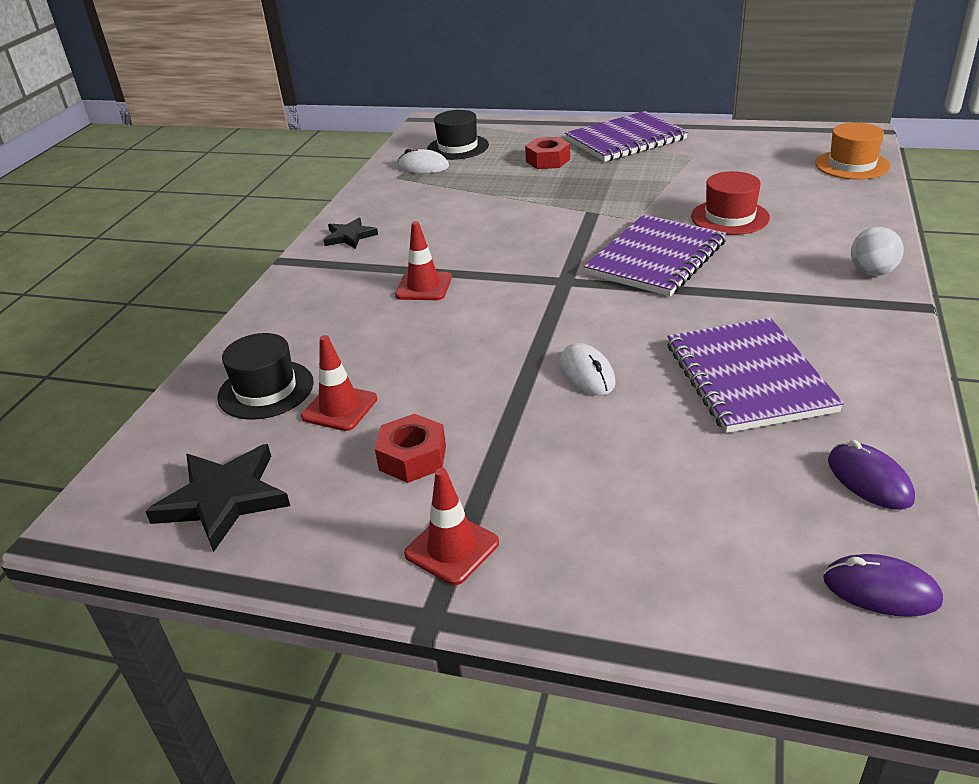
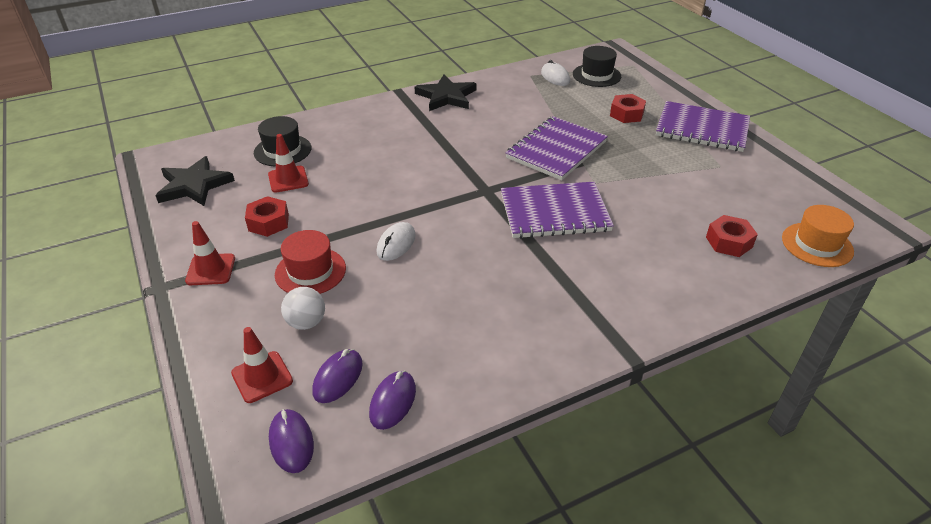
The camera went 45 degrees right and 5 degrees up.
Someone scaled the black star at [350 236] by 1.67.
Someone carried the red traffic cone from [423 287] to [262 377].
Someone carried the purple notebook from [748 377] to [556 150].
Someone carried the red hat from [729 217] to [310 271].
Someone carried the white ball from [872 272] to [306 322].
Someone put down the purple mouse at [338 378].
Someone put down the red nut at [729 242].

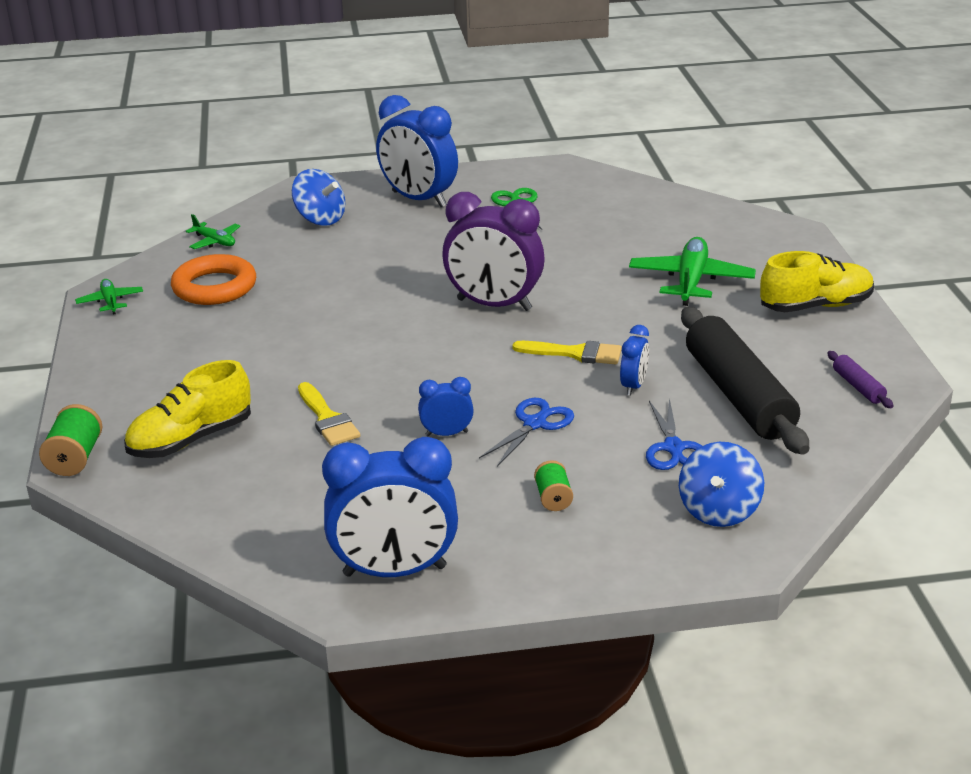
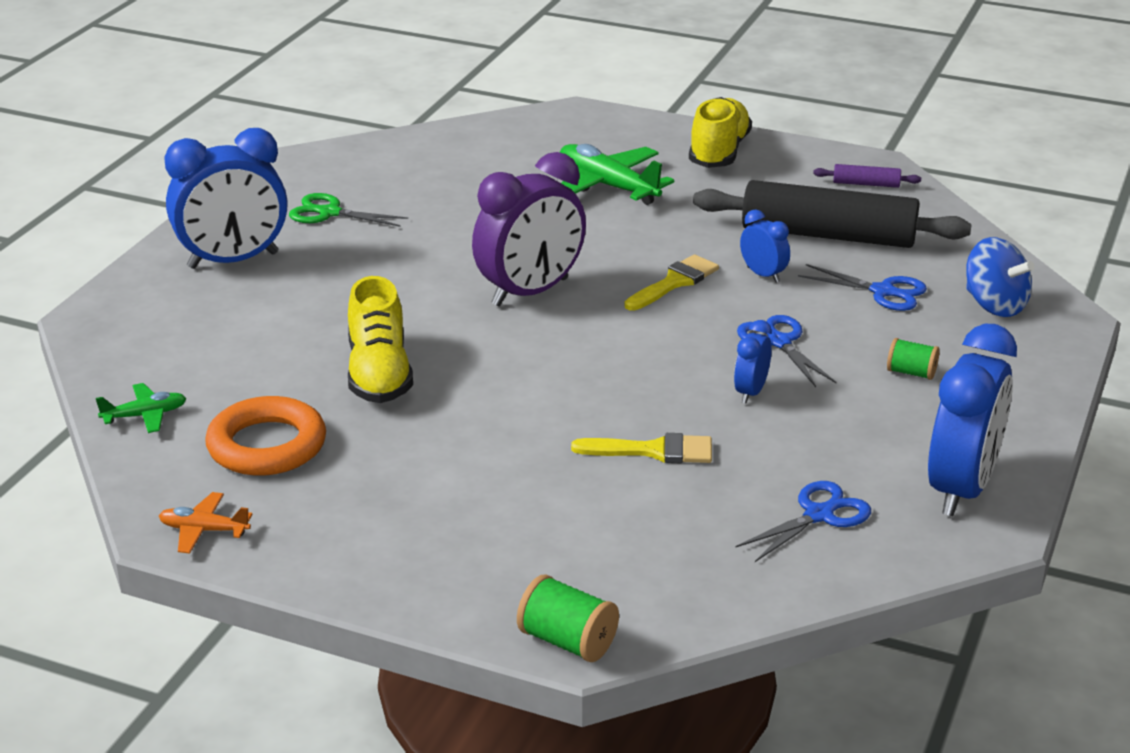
The camera went 60 degrees left and 0 degrees up.
Someone repainted the green plane at [110 302], which became the orange plane at [204 530].
Someone carried the yellow shoe from [191 439] to [379 374].
Someone took away the blue spinning top at [320 219].
Someone put down the blue scissors at [819 515].

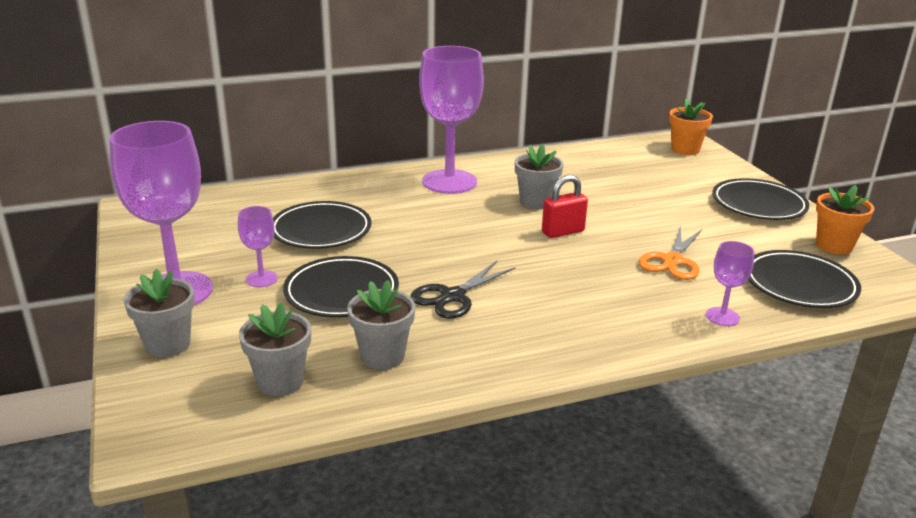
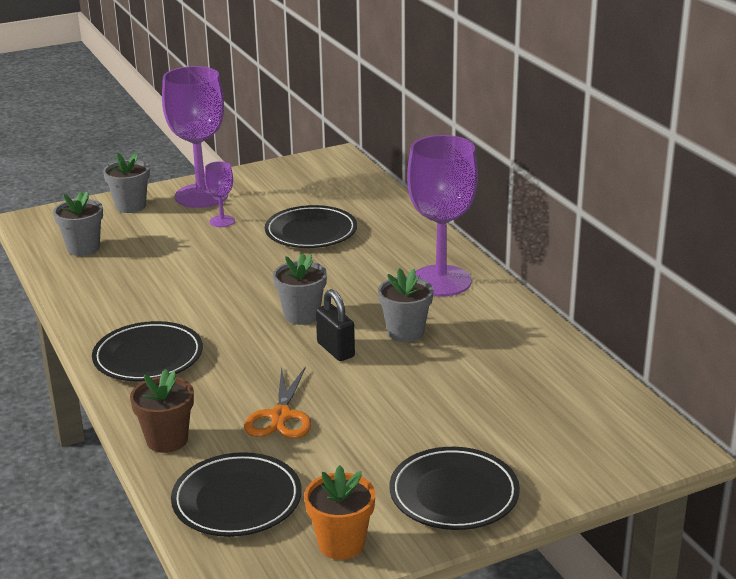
The camera went 85 degrees right and 0 degrees up.
Someone carried the black plate from [341 292] to [148 357].
Someone carried the grey flower pot from [382 356] to [302 315].
Someone took away the black scissors at [453 296].
Someone repainted the red padlock at [563 232], which became the black padlock at [335 350].
Someone rotated the orange scissors at [672 261] by 105 degrees counterclockwise.
Someone took away the orange flower pot at [685 150].
Someone swapped the purple goblet at [722 317] for the brown flower pot at [167 440].

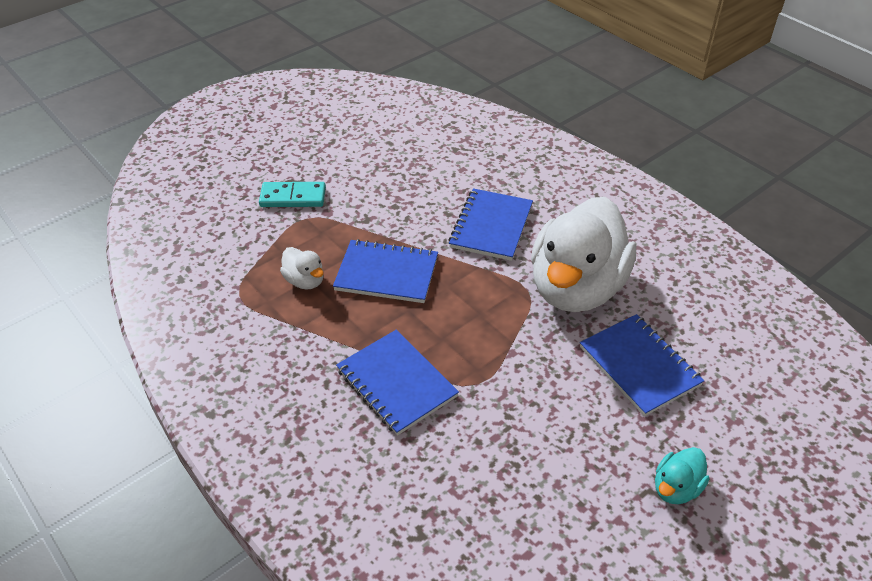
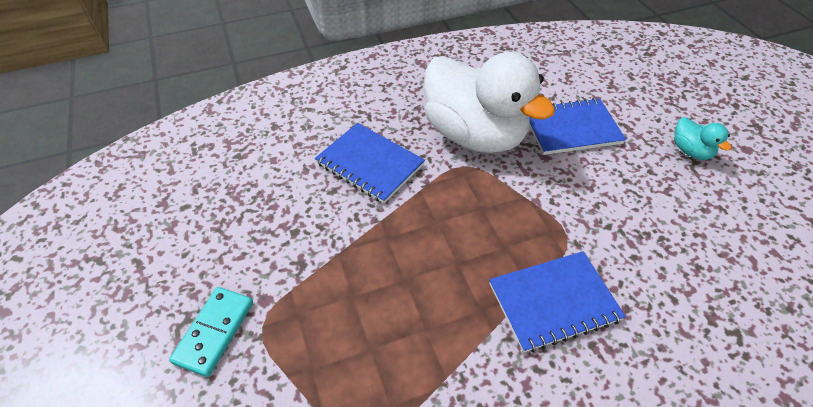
The camera went 70 degrees left and 5 degrees up.
Someone took away the white duck at [305 281].
Someone took away the blue notebook at [386 273].

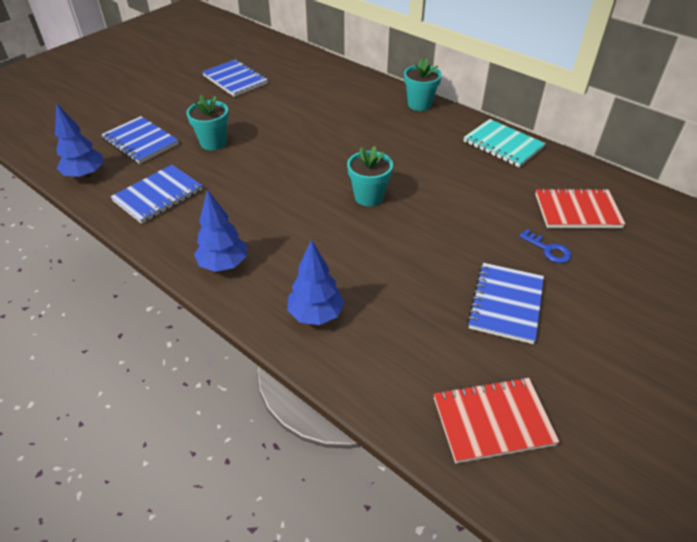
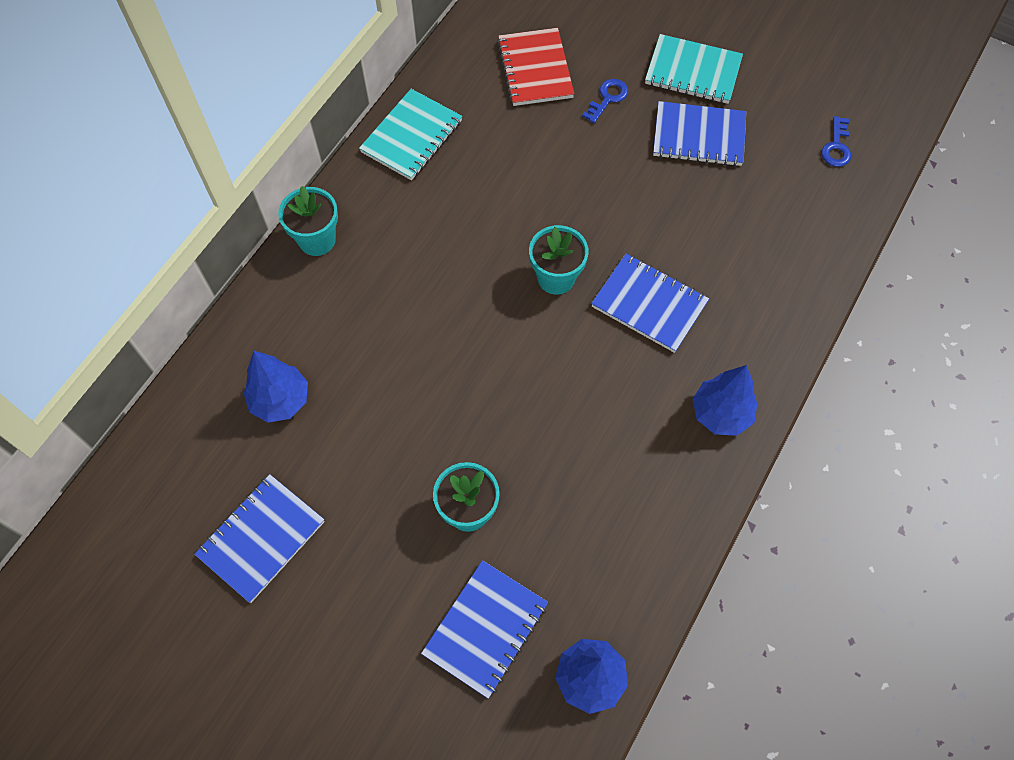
The camera went 100 degrees left and 20 degrees up.
Someone carried the blue notebook from [158 196] to [649 304].
Someone carried the blue tree from [316 314] to [280 400].
Someone swapped the red notebook at [492 421] for the blue key at [836 146].
Someone put down the turquoise notebook at [692 72].

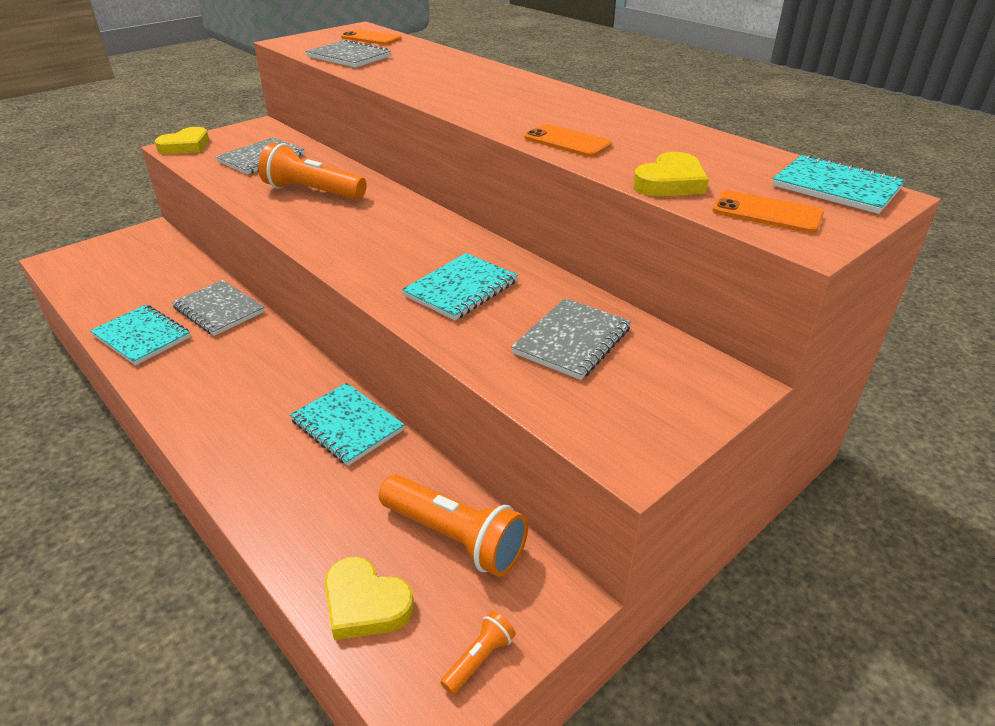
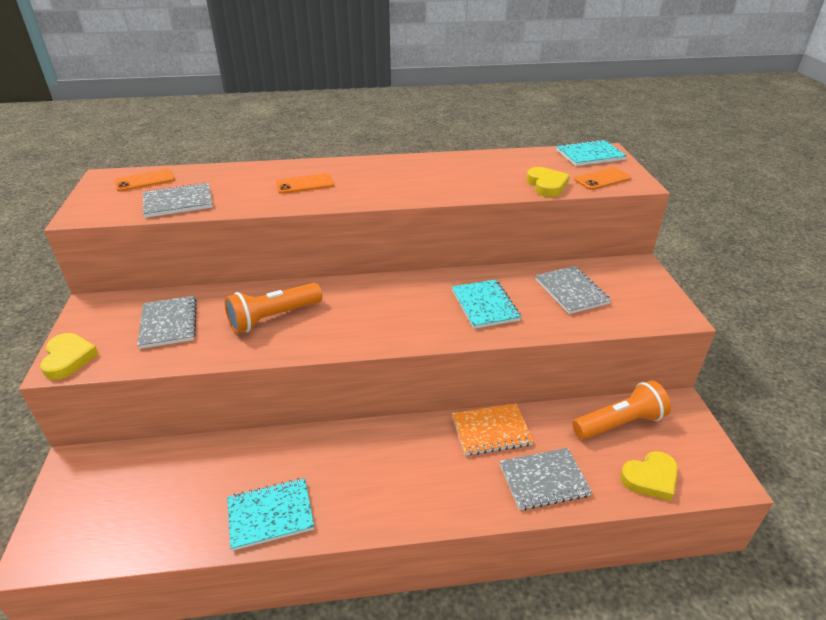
The camera went 55 degrees left and 0 degrees up.
Someone carried the grey notebook from [219 310] to [543 480].
Someone repainted the turquoise notebook at [347 425], which became the orange notebook at [491 431].
Someone took away the orange flashlight at [479 659].
Someone carried the orange phone from [567 142] to [305 184].

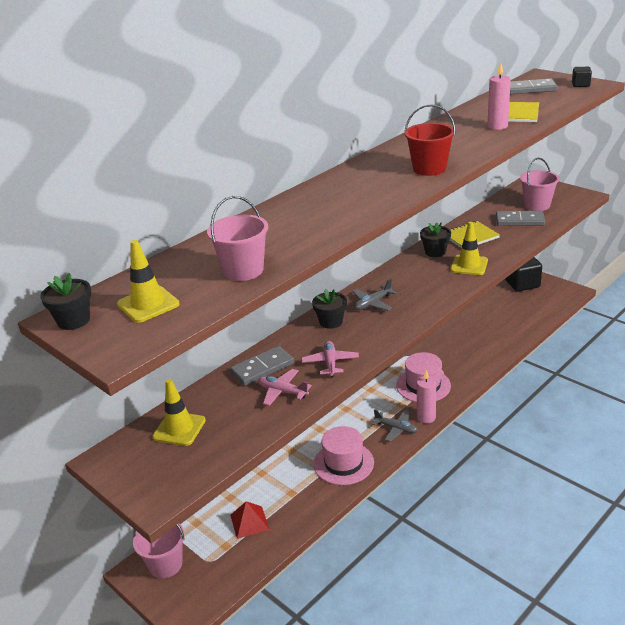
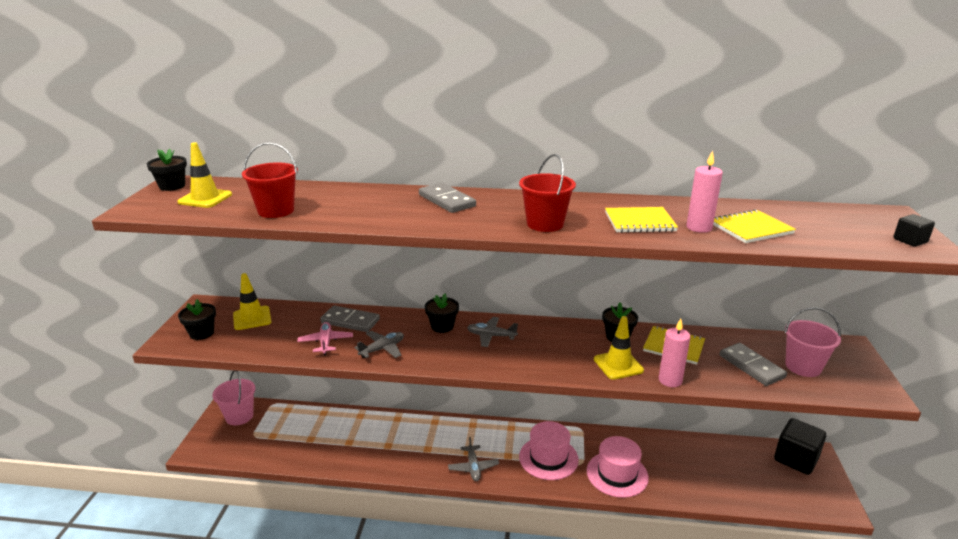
The camera went 50 degrees right and 5 degrees down.
Someone repainted the pink bucket at [243 270], which became the red bucket at [276 211].
Someone took away the red pyramid at [249 522].
Someone repainted the pink plane at [330 363], which became the grey plane at [382 349].
Someone carried the pink hat from [343 463] to [617 474].
Someone carried the pink candle from [426 417] to [670 380].
Someone carried the grey domino from [530 89] to [446 201].
Someone put down the black flower pot at [201 333].
Someone put down the yellow notebook at [639 222].

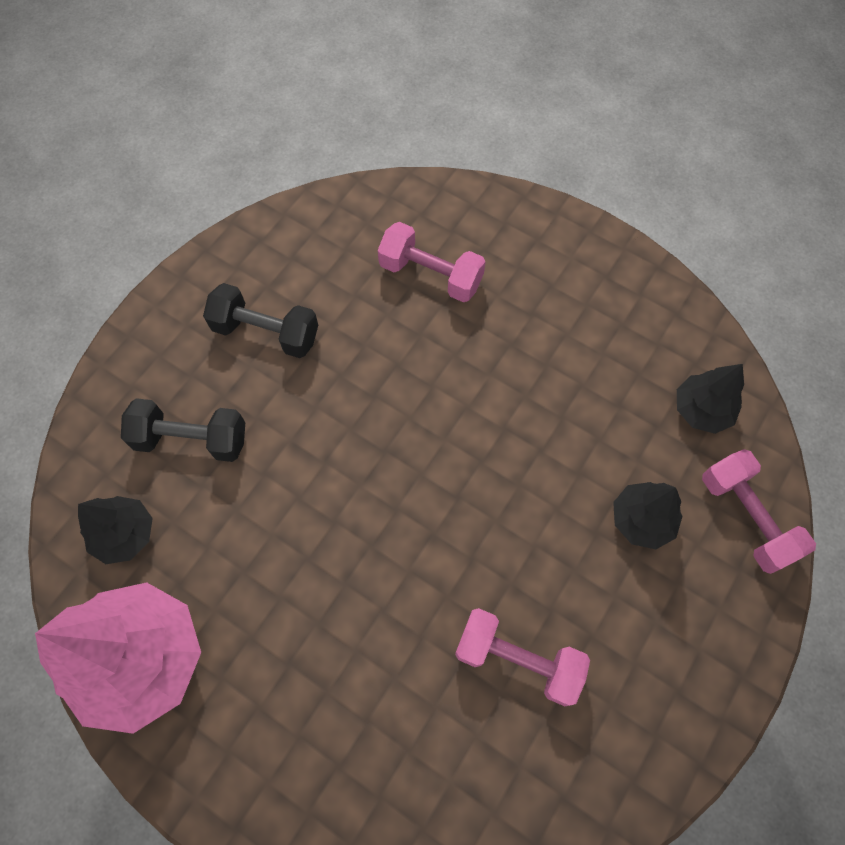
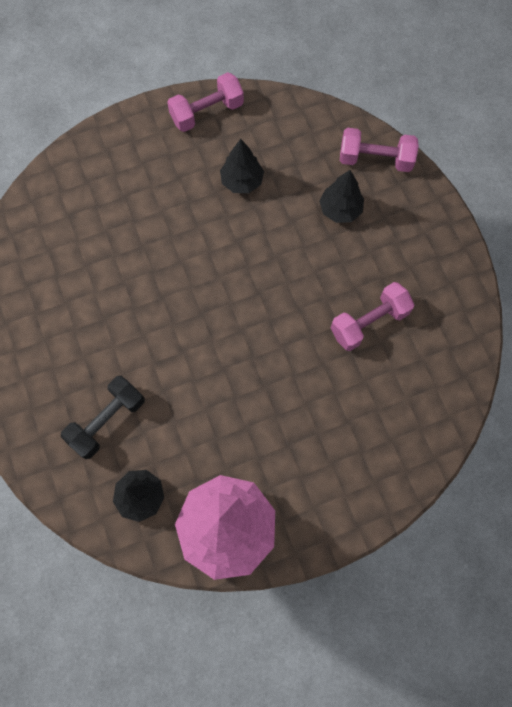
The camera went 55 degrees left and 5 degrees up.
Someone took away the black dumbbell at [266 332].
Someone carried the pink dumbbell from [430 275] to [207 113].
Someone carried the black tree from [701 410] to [242 181].

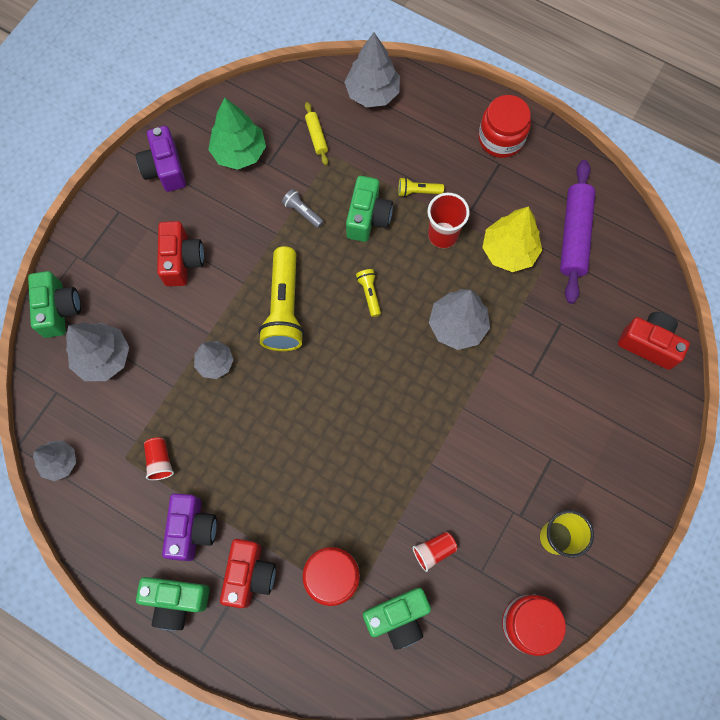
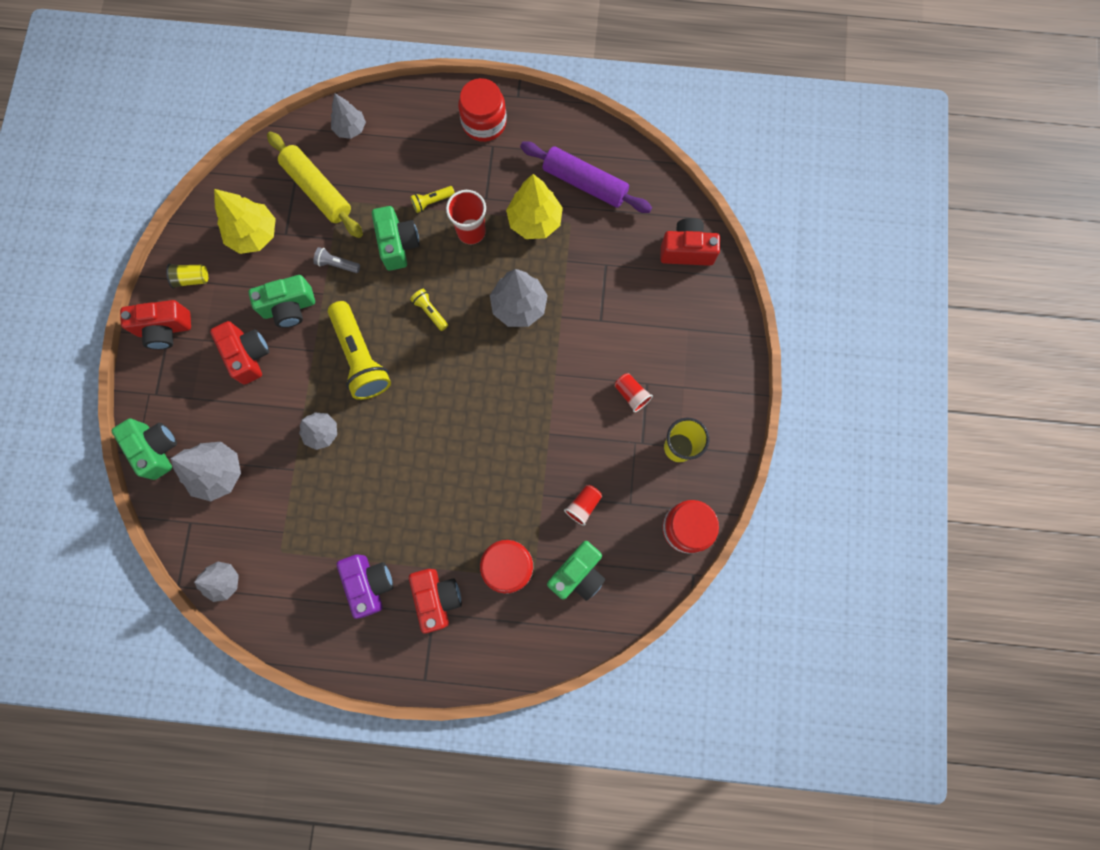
The camera went 25 degrees left and 5 degrees up.
Someone swapped the purple camera at [165 169] for the yellow cup at [192 279].
Someone carried the green camera from [176 601] to [289 307].
Someone carried the red cup from [160 461] to [631 394].
Someone repainted the green tree at [239 152], which became the yellow tree at [254 234].
Someone scaled the yellow rolling pin at [316 136] by 2.05.
Someone scaled the grey tree at [372 93] by 0.64.
Someone rotated the purple rolling pin at [574 235] by 45 degrees counterclockwise.
Someone put down the red camera at [165 329].

